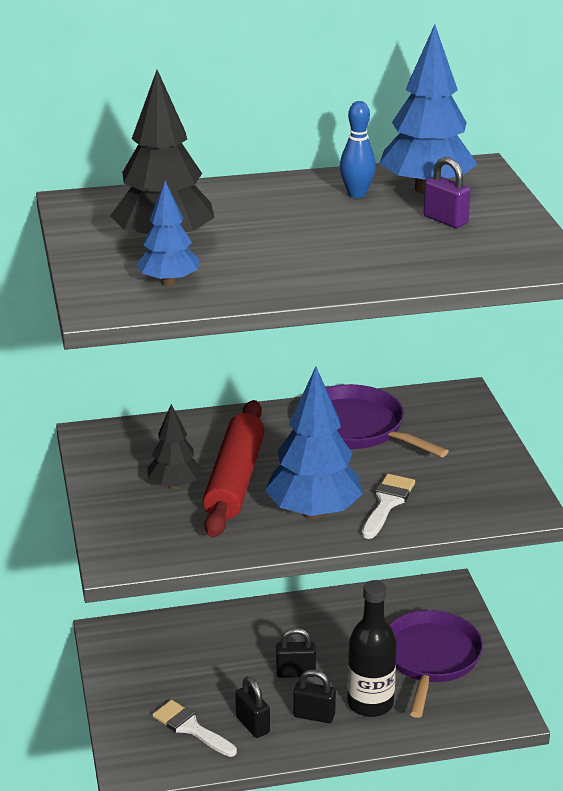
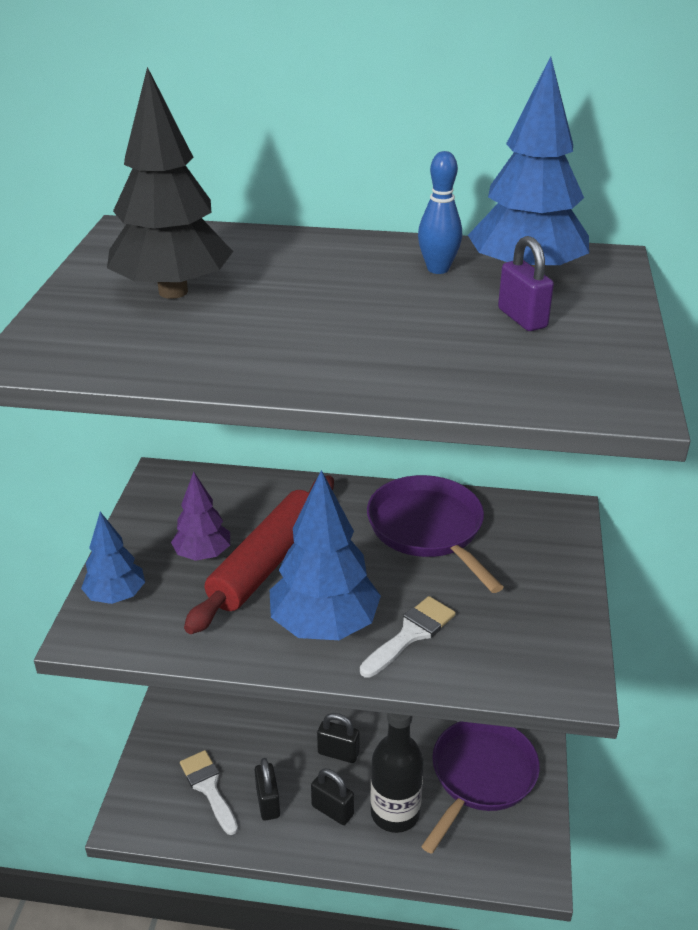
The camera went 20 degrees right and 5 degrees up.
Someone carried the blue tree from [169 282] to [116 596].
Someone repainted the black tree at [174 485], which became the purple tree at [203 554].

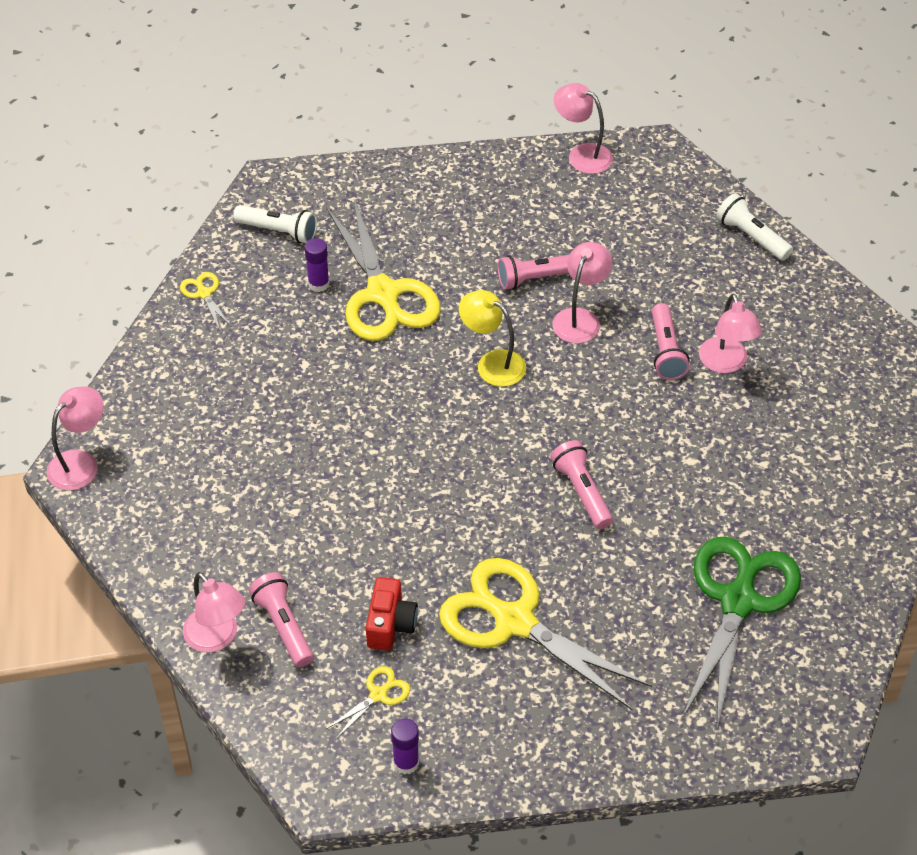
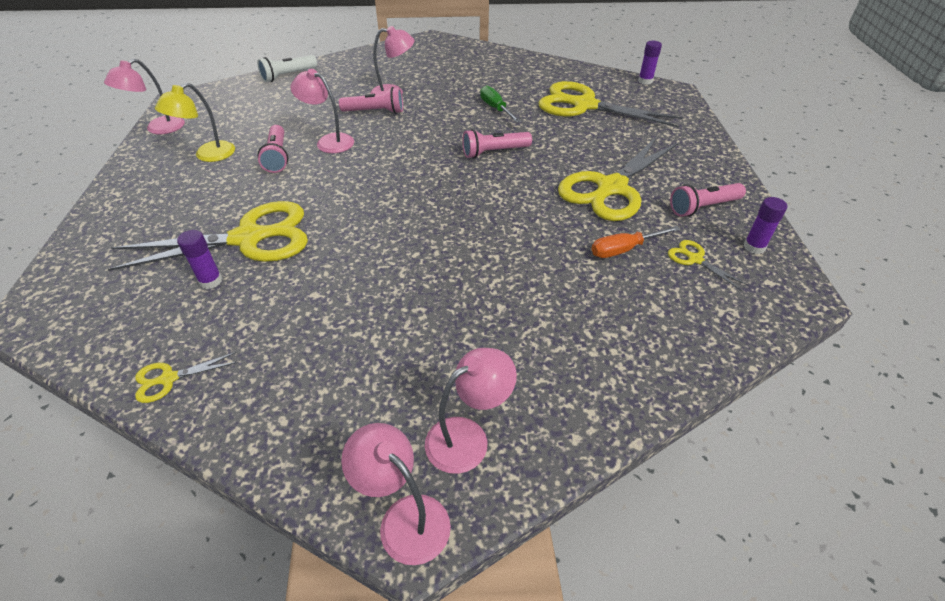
The camera went 85 degrees left and 5 degrees down.
Someone carried the pink lamp from [217 638] to [468 437].
Someone took away the white flashlight at [279 231].
Someone carried the pink flashlight from [284 626] to [703 207].
Someone swapped the red camera at [390 624] for the orange screwdriver at [624 249].
Someone carried the yellow lamp from [492 363] to [208 155].
Someone repainted the green scissors at [738 601], which became the yellow scissors at [584 105].
Someone put down the green screwdriver at [495 108].
Someone put down the purple glue stick at [645 81].

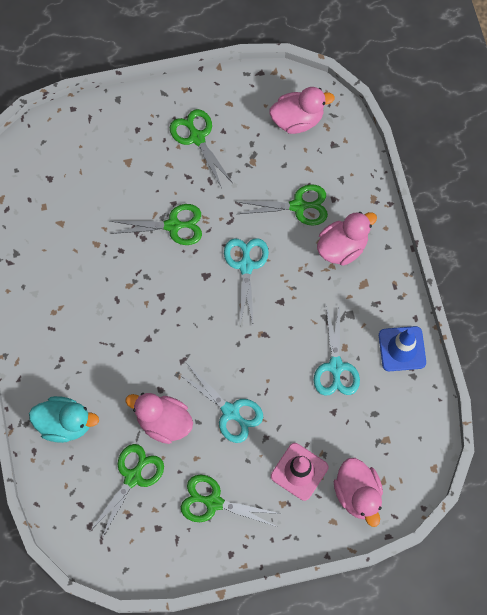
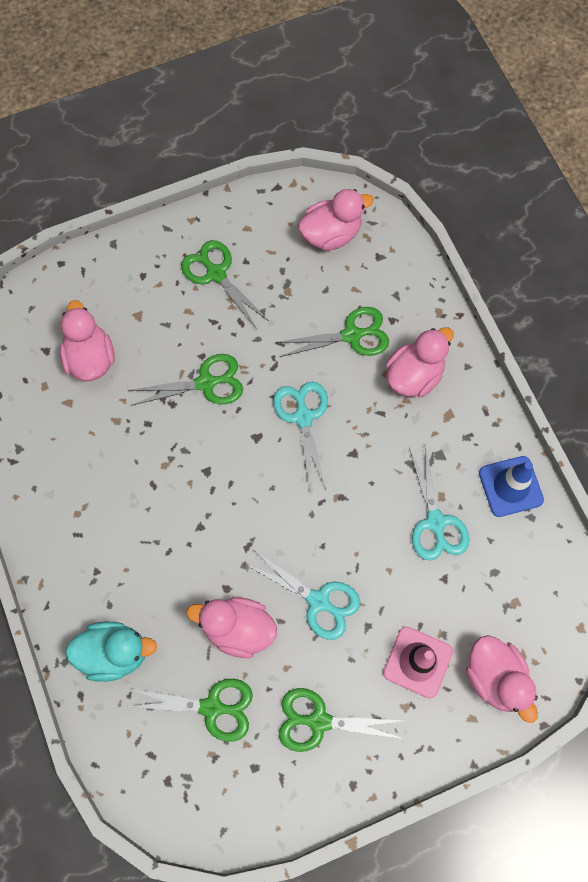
The camera went 10 degrees left and 0 degrees up.
Someone rotated the green scissors at [133 477] by 75 degrees clockwise.
Someone put down the pink duck at [90 358].

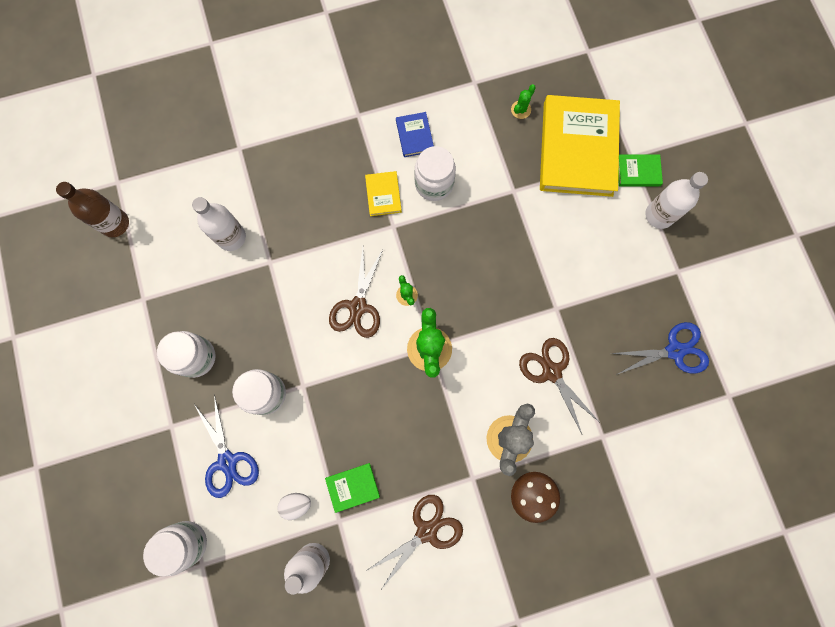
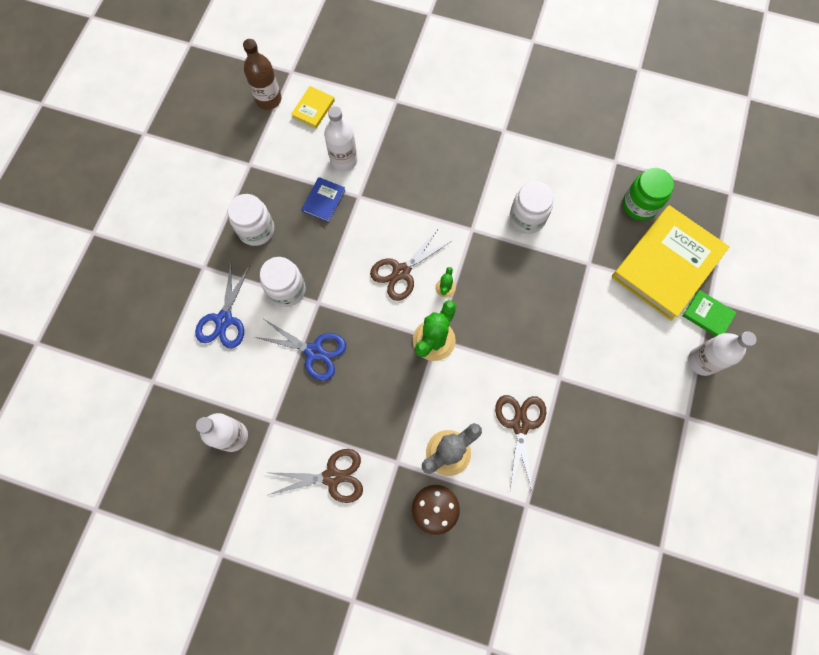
The camera went 35 degrees right and 5 degrees down.
Someone took away the white jar at [186 543].
Someone took away the white egg at [296 504].
Someone took away the green book at [353 487].
Someone carried the yellow book from [383 195] to [313 109].
Someone carried the blue book from [414 136] to [324 201].
Someone swapped the green cactus at [521 110] for the green jar at [639 205].
Someone carried the blue scissors from [674 351] to [314 351].

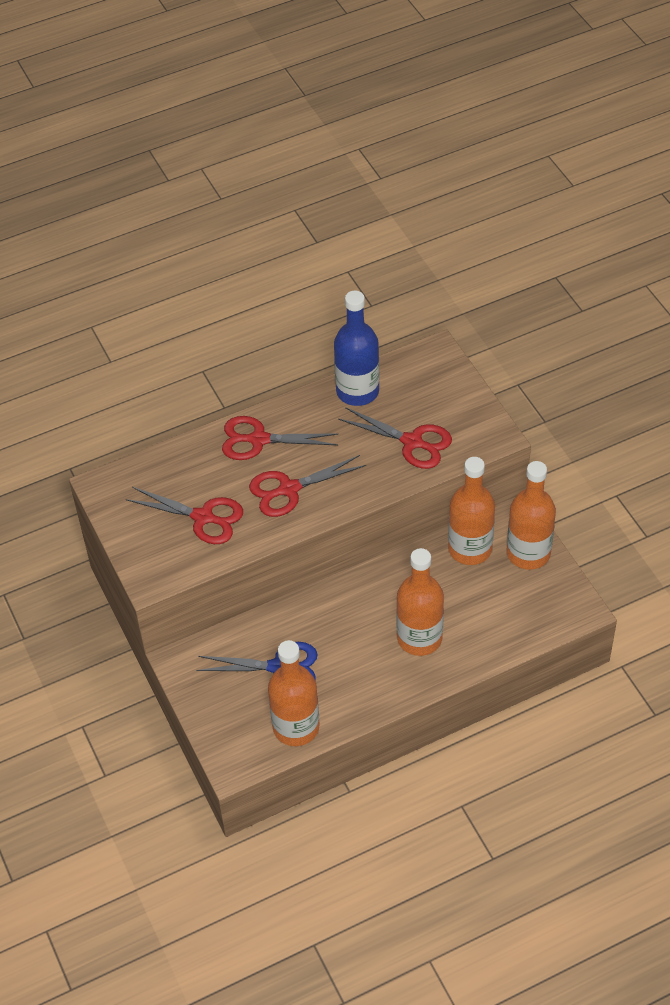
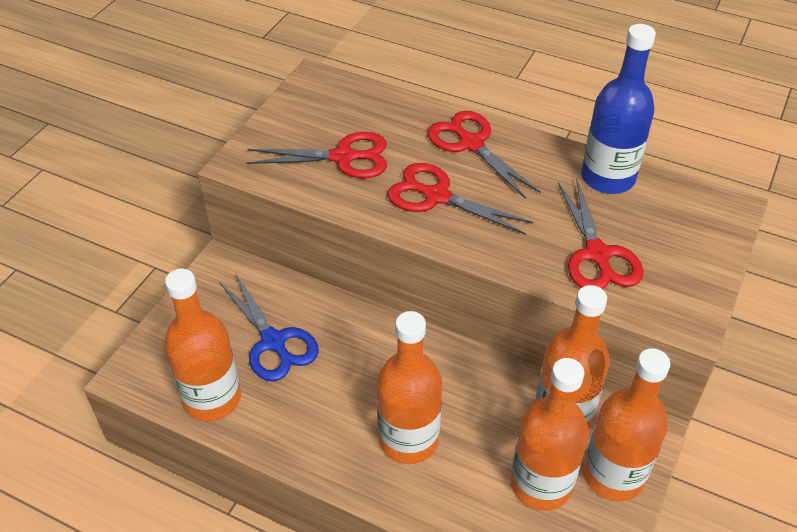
The camera went 50 degrees right and 5 degrees down.
Someone rotated the red scissors at [203 517] by 75 degrees counterclockwise.
Someone put down the orange bottle at [541 484].

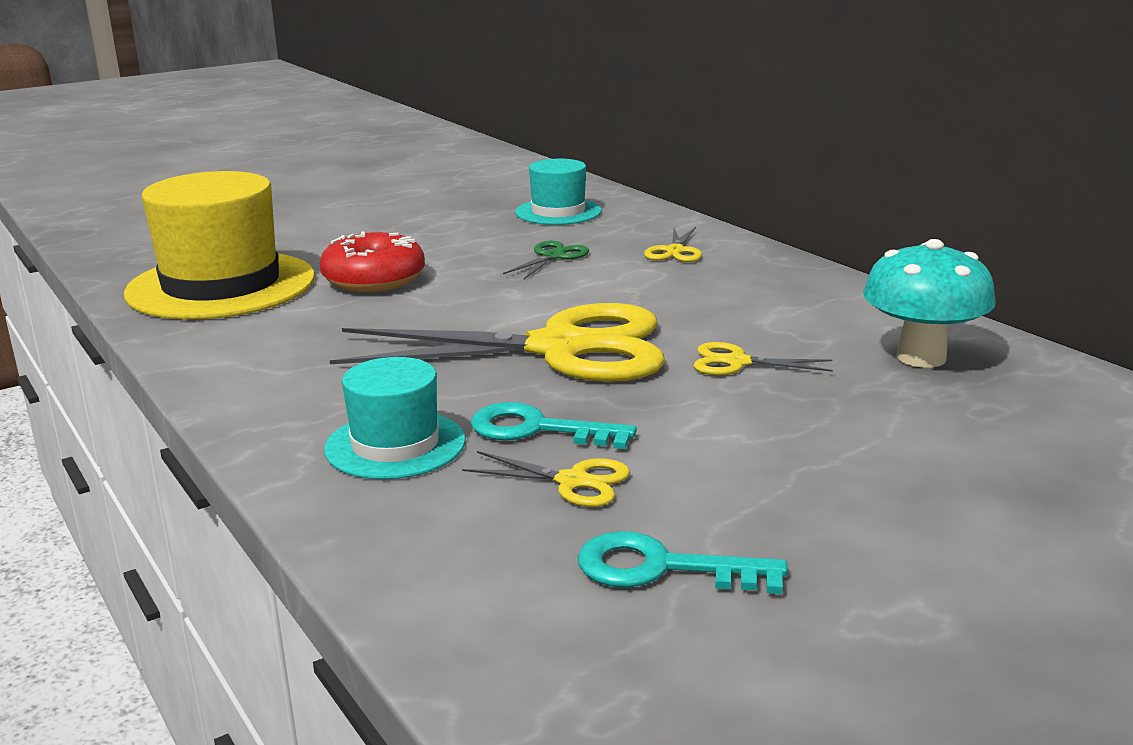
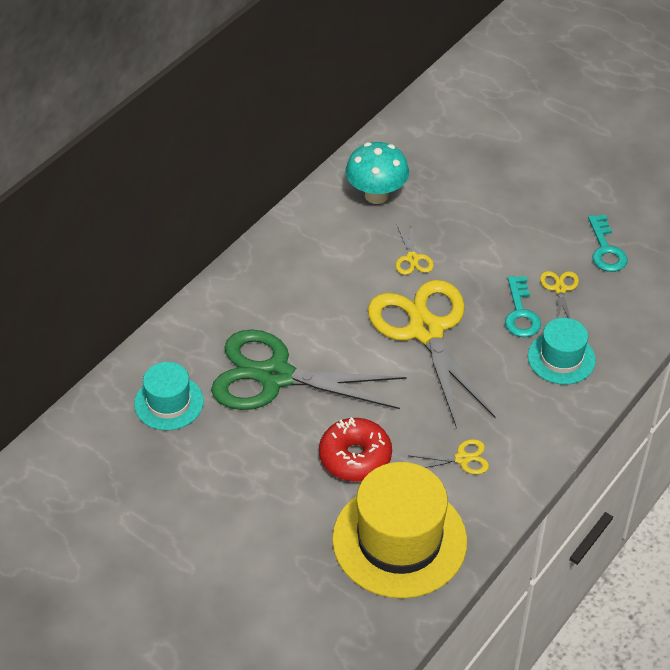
The camera went 110 degrees left and 25 degrees up.
Someone scaled the green scissors at [553 256] by 2.49.
Someone carried the yellow scissors from [675 251] to [462 458].

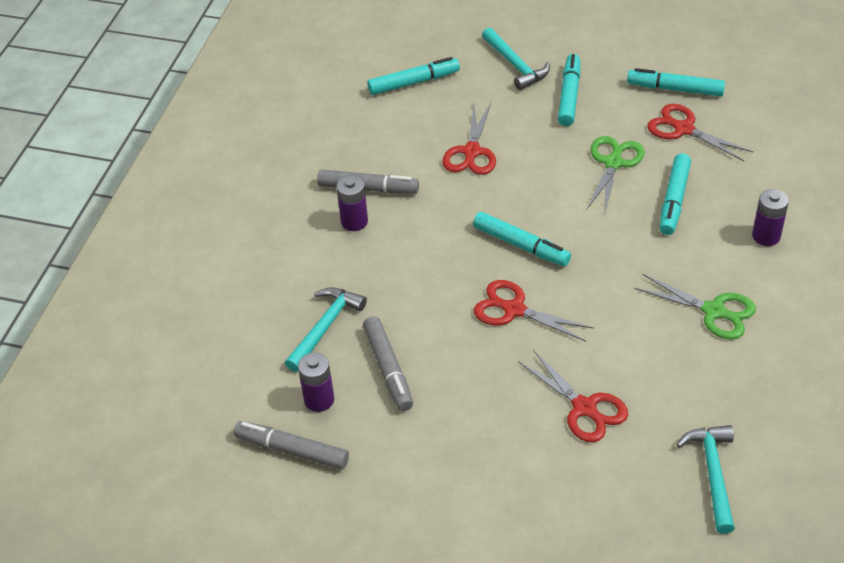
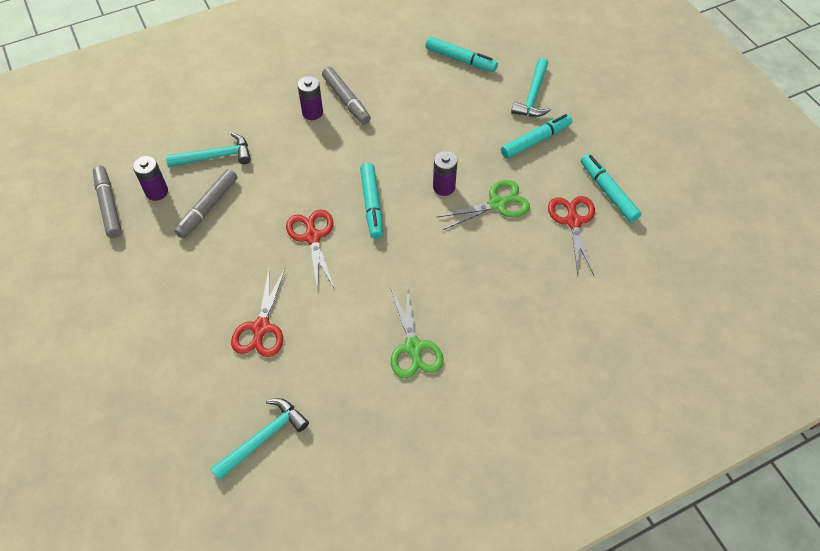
The camera went 45 degrees right and 10 degrees up.
Someone took away the red scissors at [471 152].
Someone took away the turquoise marker at [674 200].
Someone carried the purple battery from [766 236] to [444 187].

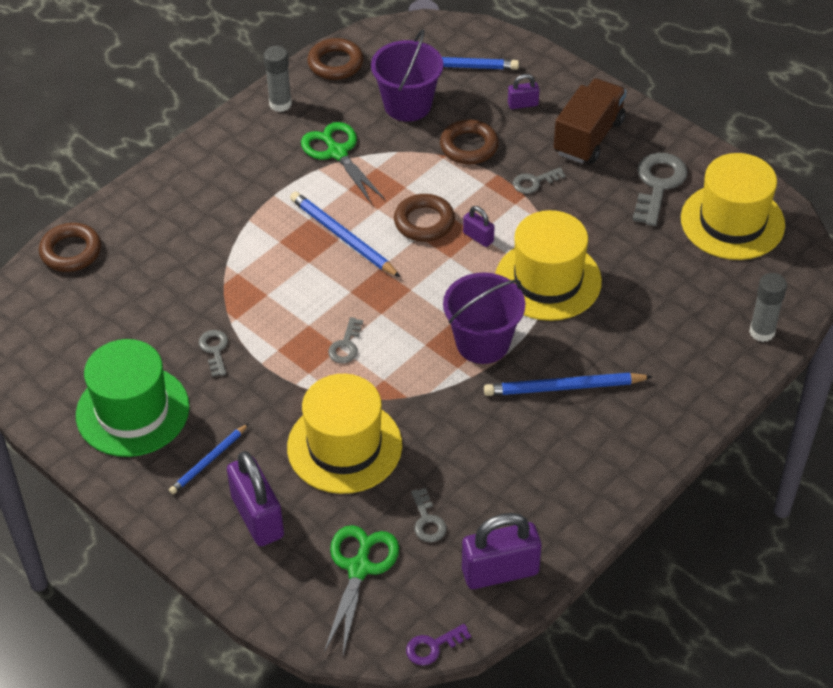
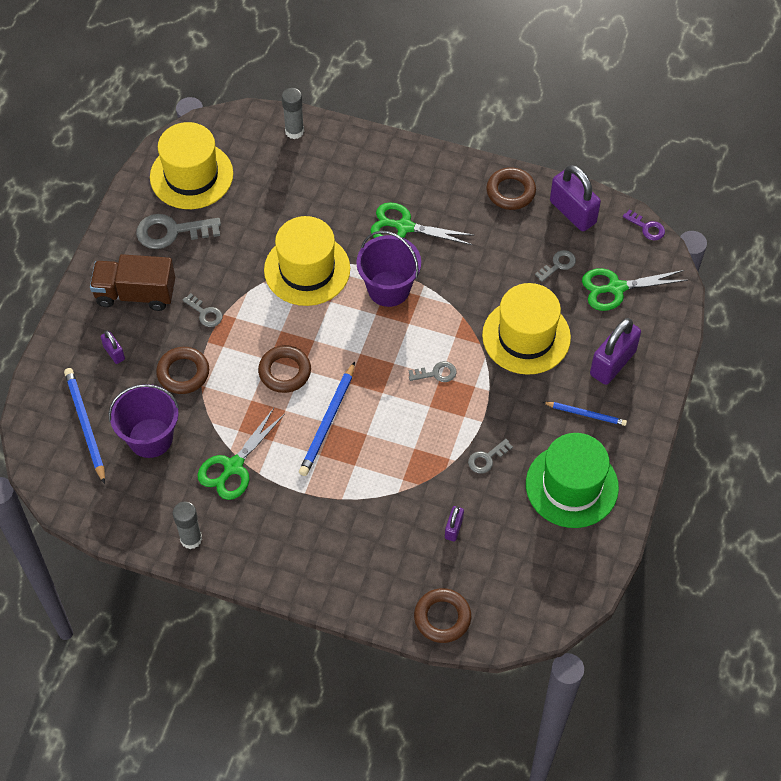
The camera went 115 degrees left and 10 degrees up.
Someone carried the brown ring from [335 63] to [510 192].
Someone carried the purple padlock from [478 237] to [453 528].
Someone swapped the blue pencil at [564 388] for the green scissors at [404 227].

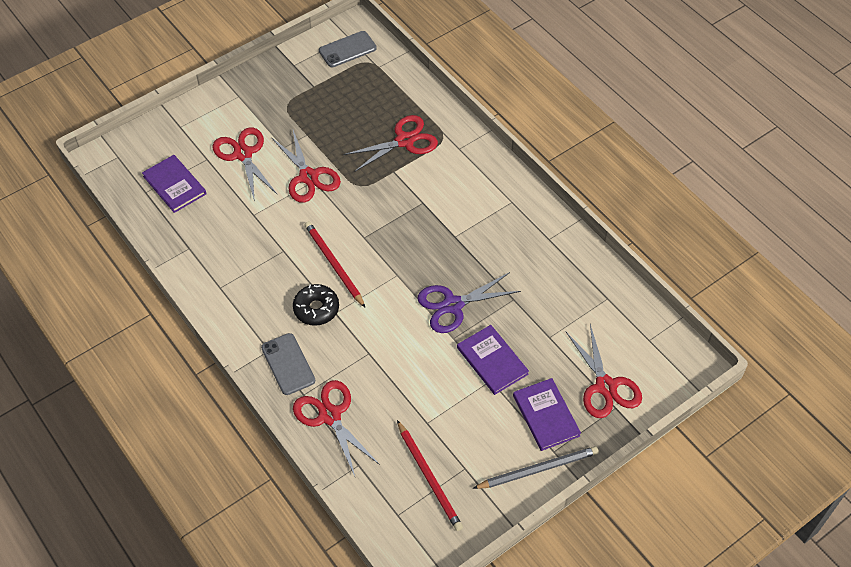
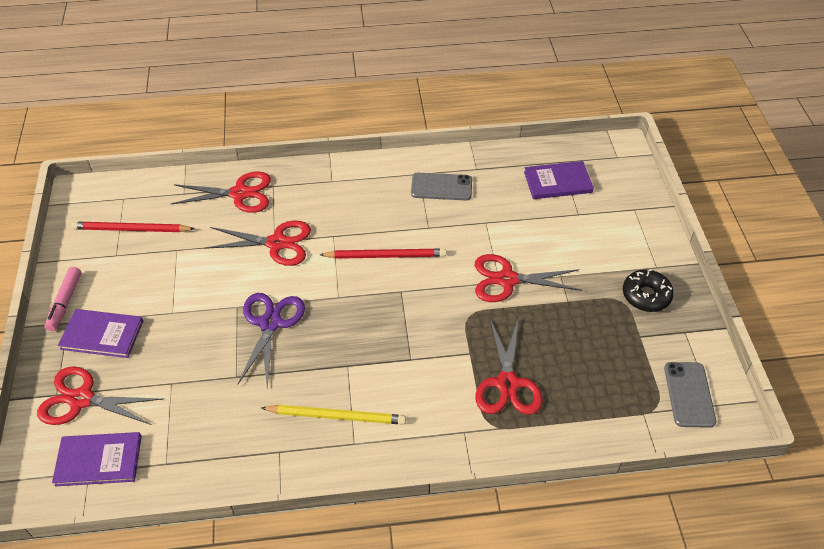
The camera went 120 degrees right and 5 degrees down.
Someone carried the red scissors from [243 154] to [277 243].
Someone carried the grey phone from [288 364] to [441 187].
Someone carried the black donut from [316 309] to [646 295].
Someone carried the purple book from [492 361] to [99 460].
Someone swapped the grey pencil at [538 469] for the pink marker at [65 302].
Someone put down the yellow pencil at [336 416].

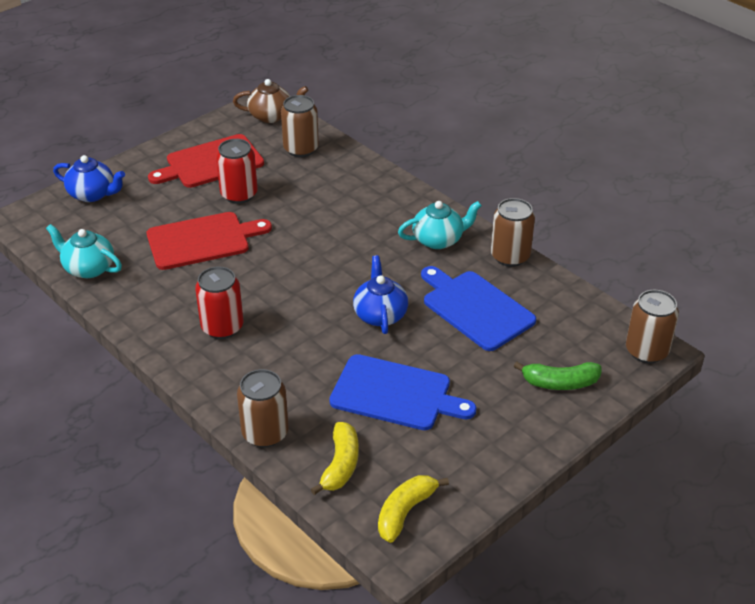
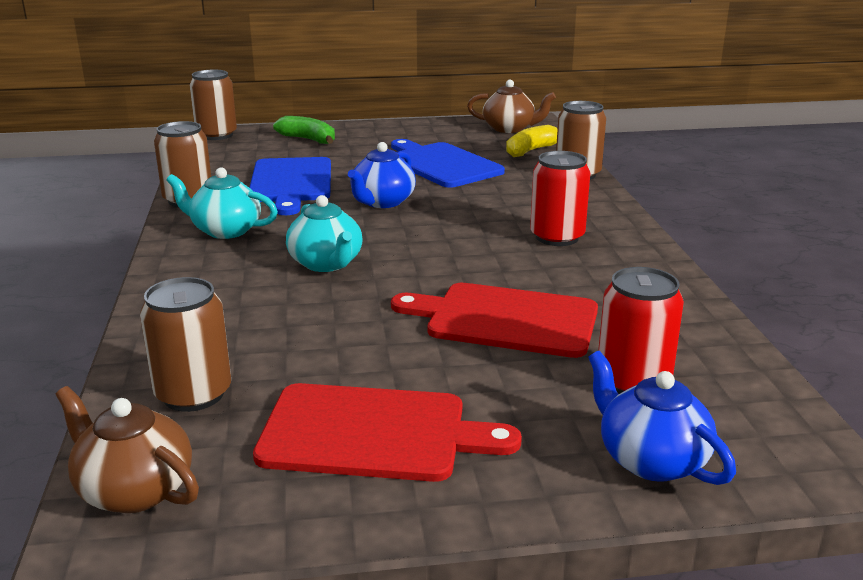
The camera went 145 degrees left and 15 degrees down.
Someone carried the turquoise teapot from [88 268] to [326 264].
Someone carried the red can from [239 194] to [633 381].
Someone swapped the yellow banana at [405 512] for the brown teapot at [509 128].

